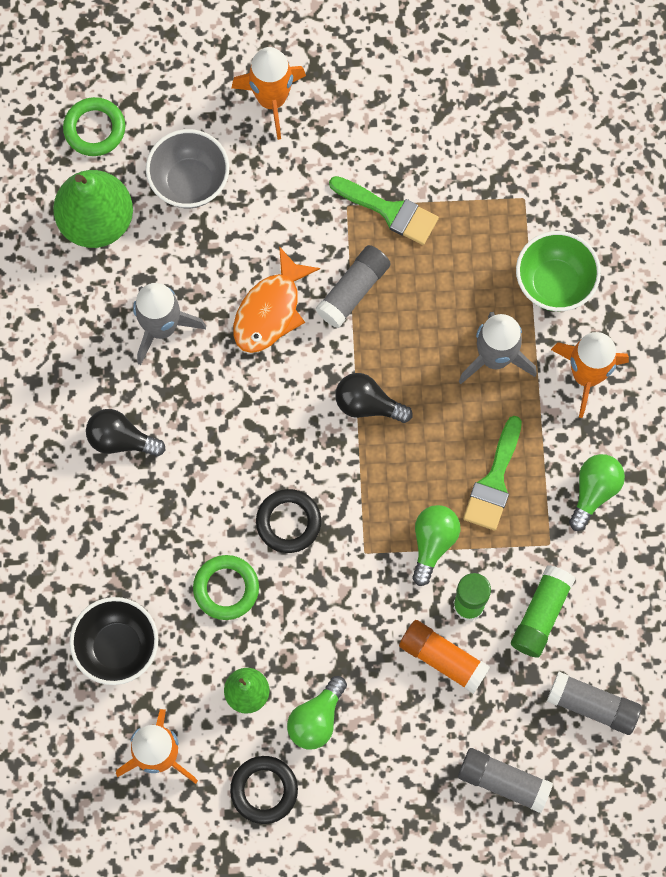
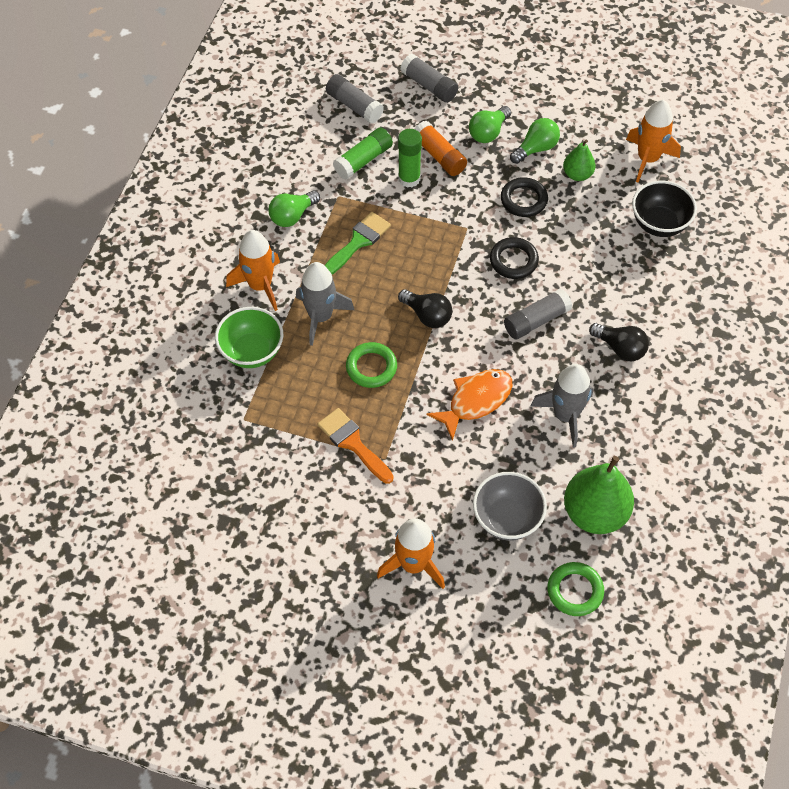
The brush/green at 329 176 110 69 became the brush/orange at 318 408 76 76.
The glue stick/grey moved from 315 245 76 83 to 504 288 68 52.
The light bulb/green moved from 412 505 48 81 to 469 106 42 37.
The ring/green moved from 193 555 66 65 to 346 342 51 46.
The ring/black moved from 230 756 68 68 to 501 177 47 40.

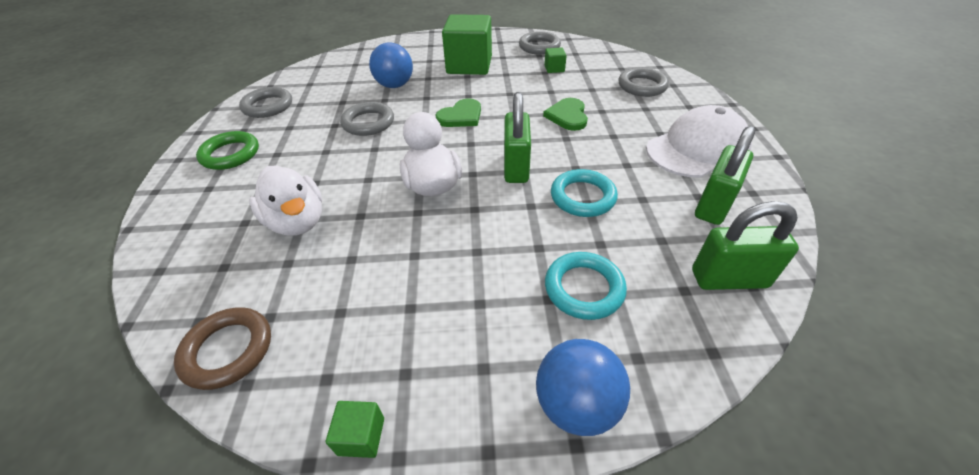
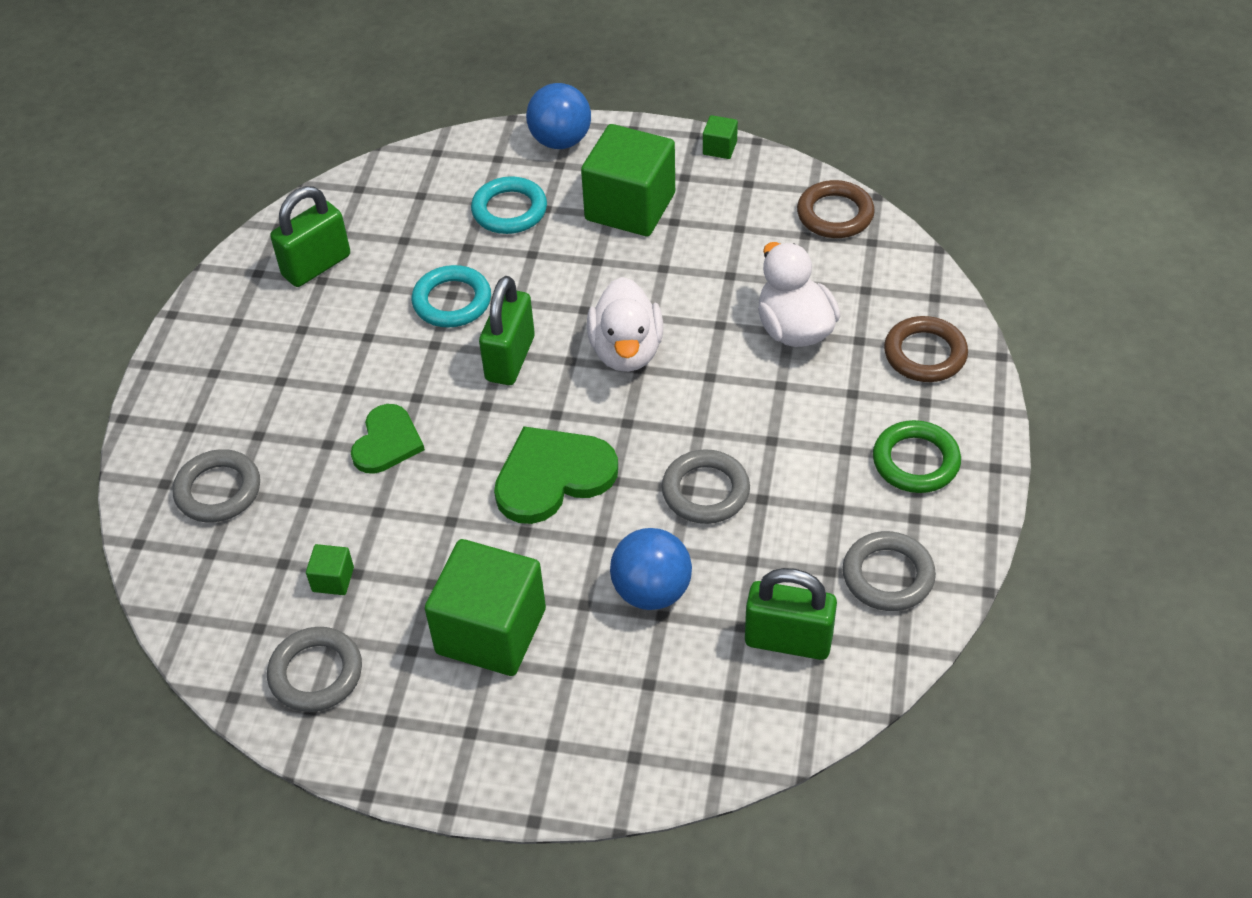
The heart/green at 436 98 45 29 changed to 1.52 times the size.
The cap/white at 646 105 106 73 disappeared.
The padlock/green moved from 692 201 107 89 to 745 568 92 92.
The cube/green at 581 124 94 112 appeared.
The ring/brown at 884 316 84 66 appeared.

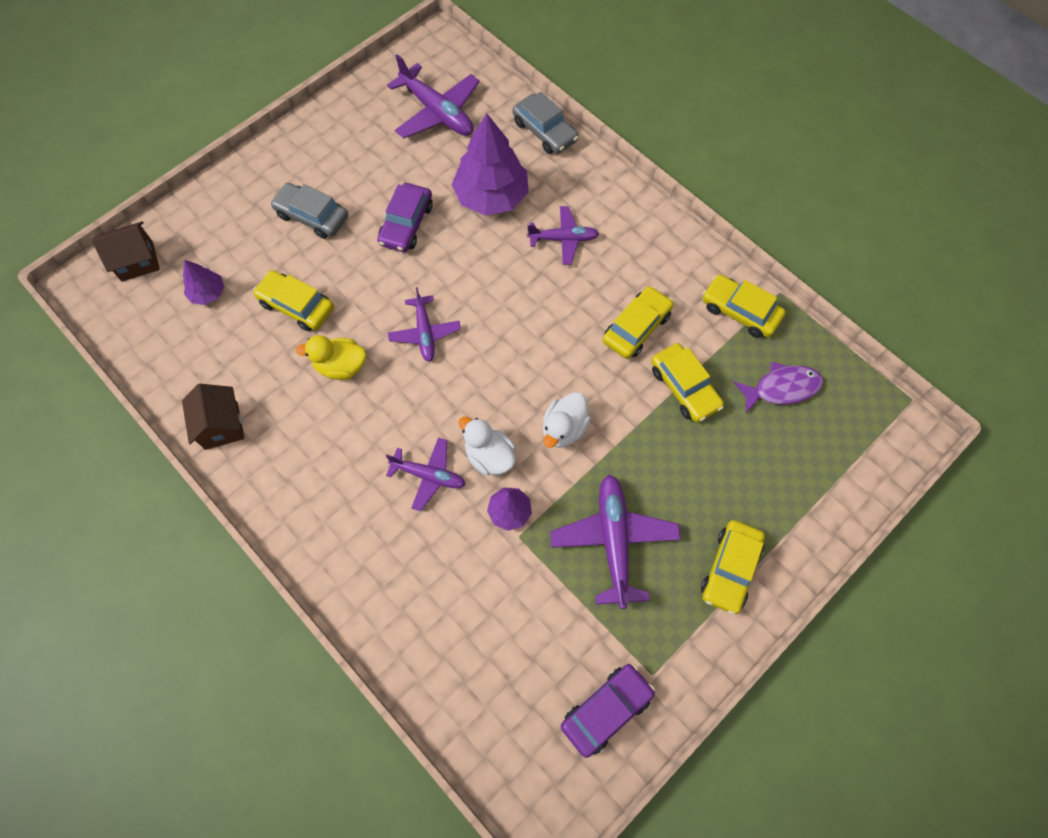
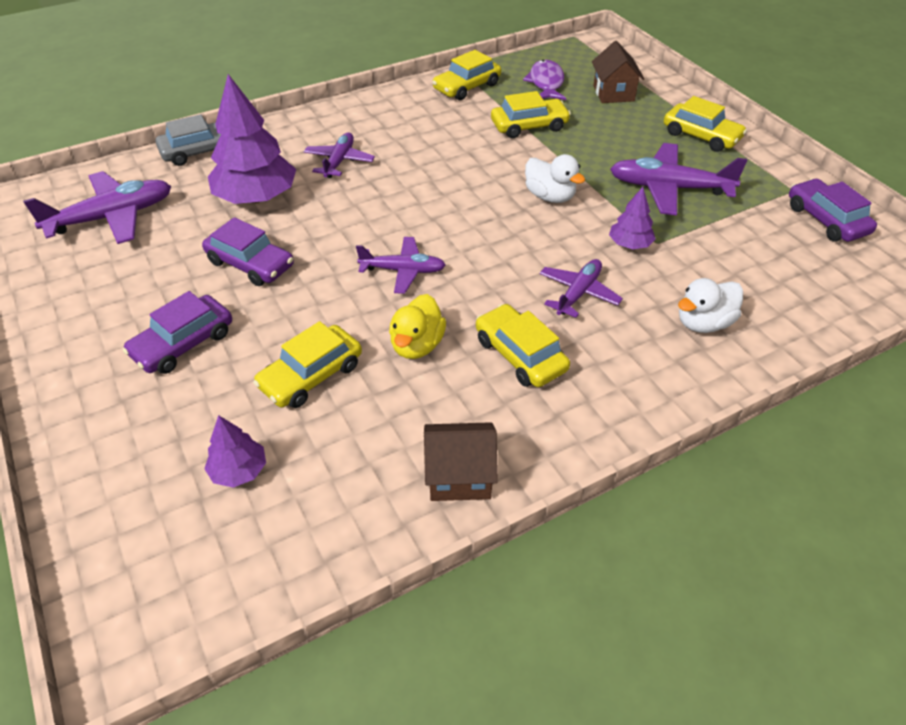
The car/grey at 270 183 78 56 became the car/purple at 123 291 109 83.
The house/brown moved from 92 221 68 61 to 592 41 52 62.
The car/yellow moved from 603 286 71 73 to 476 304 94 83.
The duck/white moved from 459 417 57 59 to 678 278 65 55.

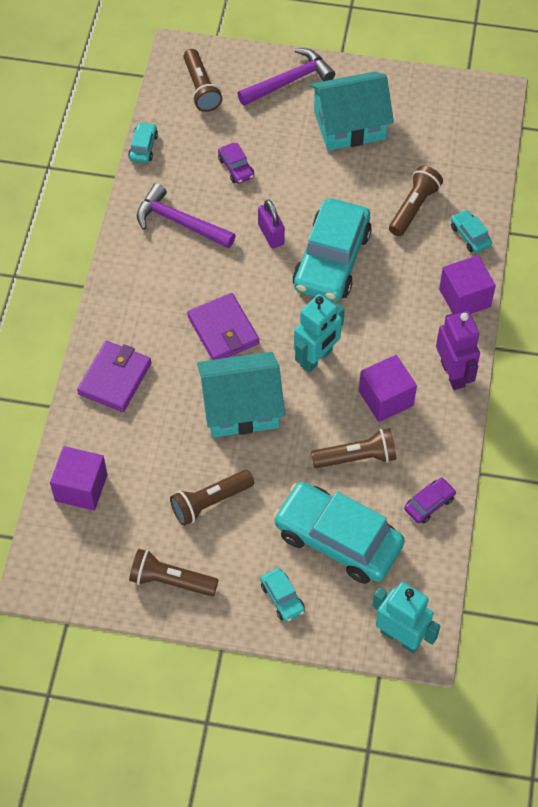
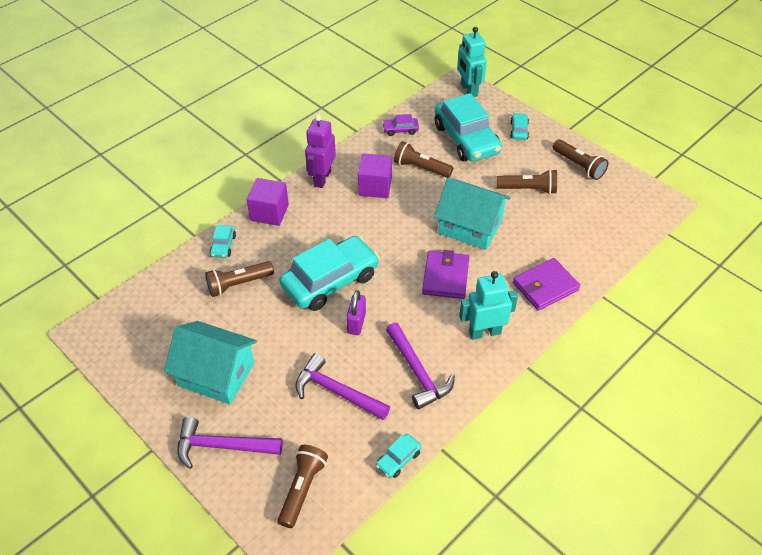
The car/purple at 218 143 36 41 was replaced by the hammer/purple at 295 353 95 67.
The robot/turquoise moved from 294 294 51 79 to 459 271 59 69.
The cube/purple at 50 446 57 65 disappeared.

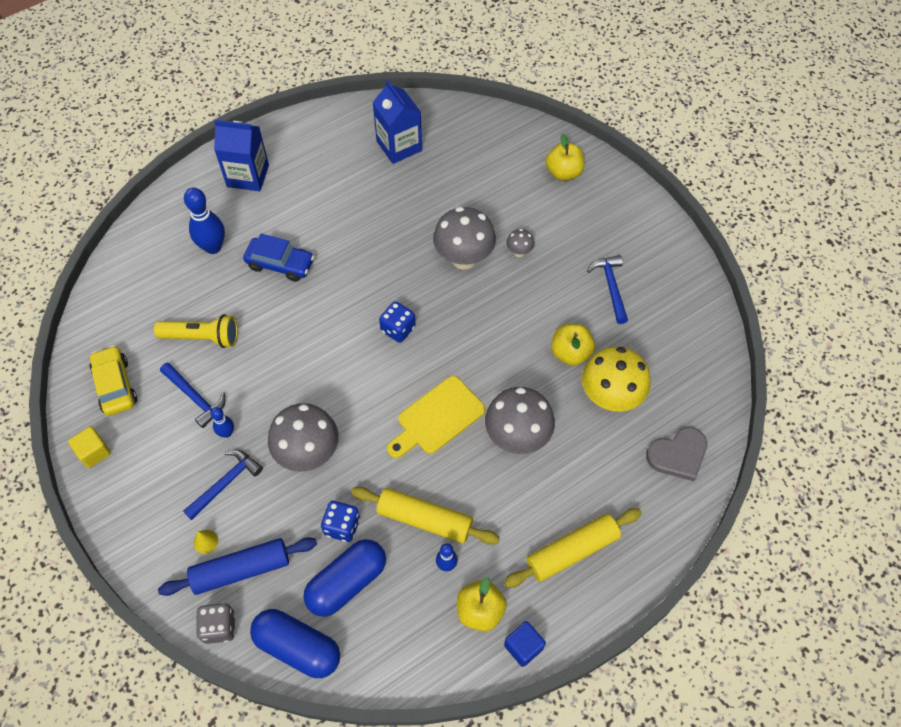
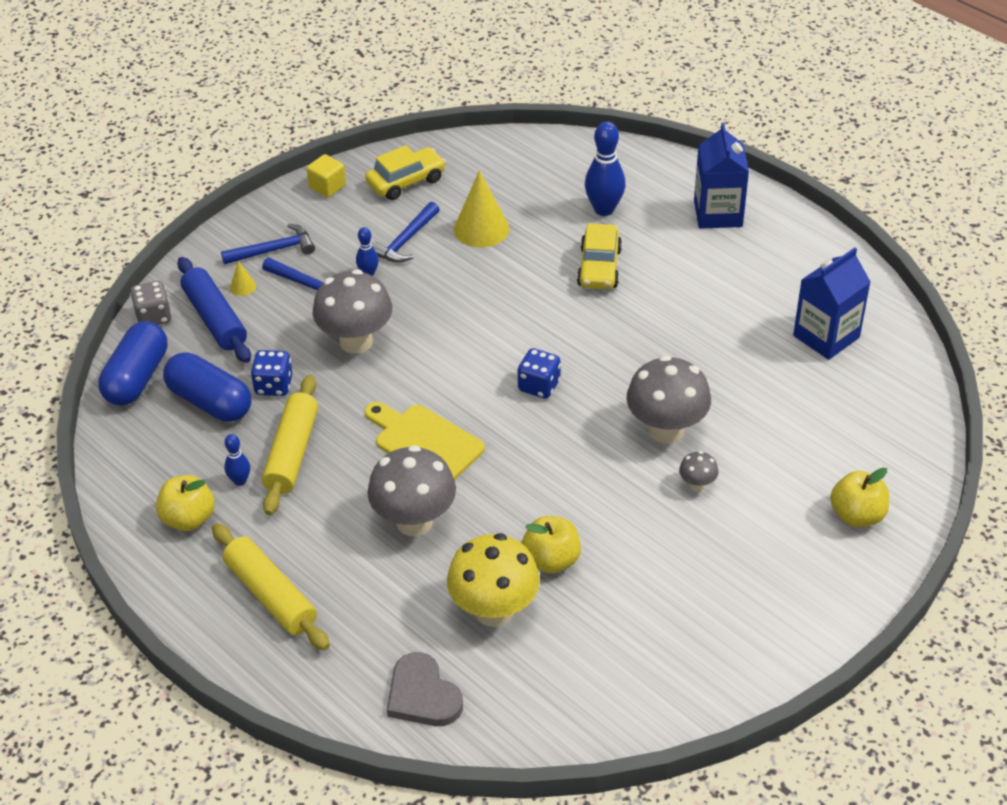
The car/blue at 243 234 71 48 became the car/yellow at 577 223 45 66.
The hammer/blue moved from 587 255 41 69 to 221 224 94 41.
The flashlight/yellow at 154 314 84 34 was replaced by the cone/yellow at 454 170 55 78.
The cube/blue at 504 621 42 46 disappeared.

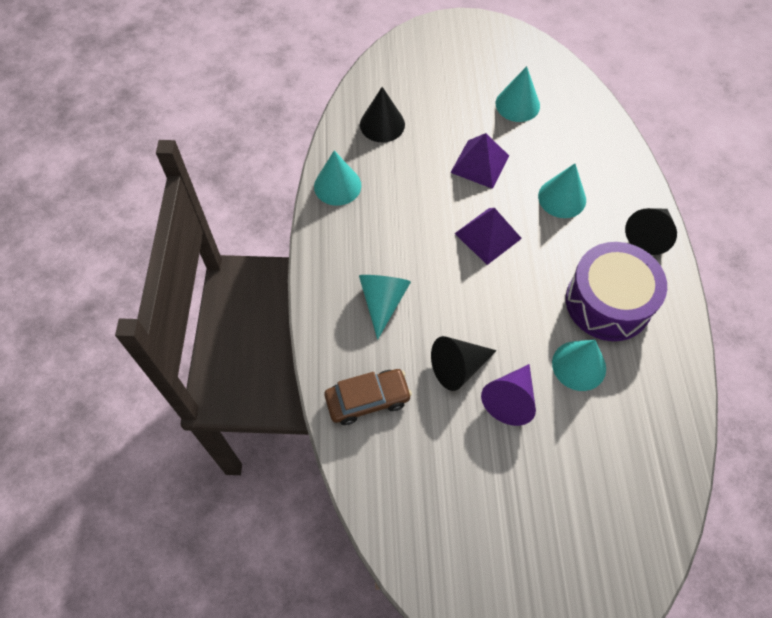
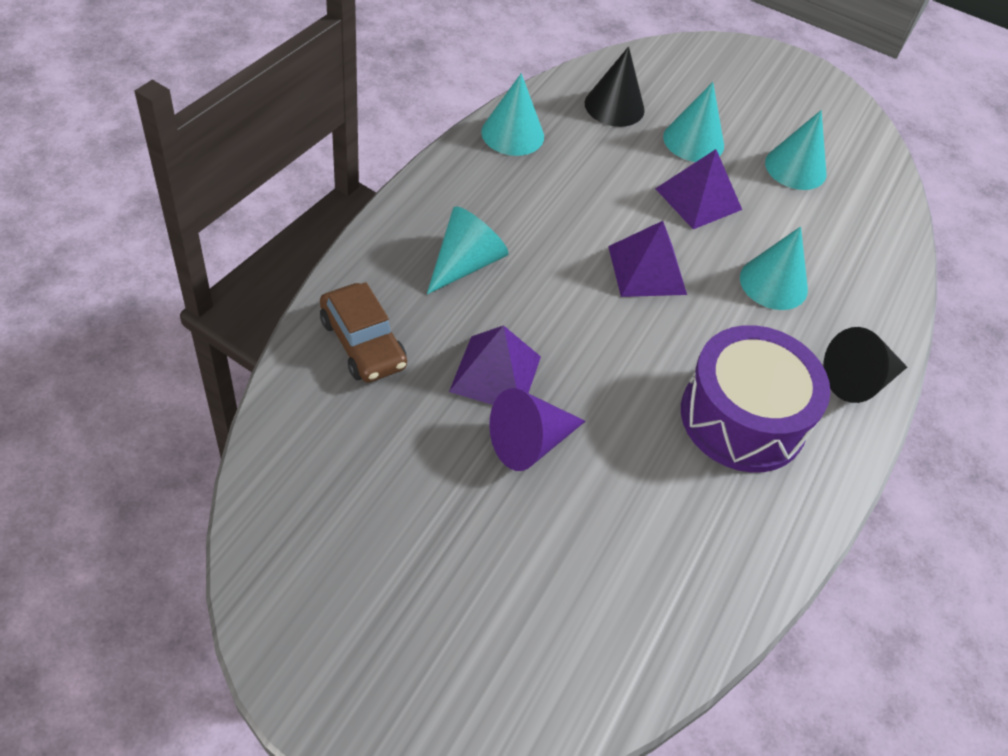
The cone/black at 431 336 66 55 was replaced by the pyramid/purple at 449 325 92 80.
The cone/turquoise moved from 552 340 54 51 to 663 82 61 80.
The car/brown at 325 369 87 56 turned 45 degrees clockwise.

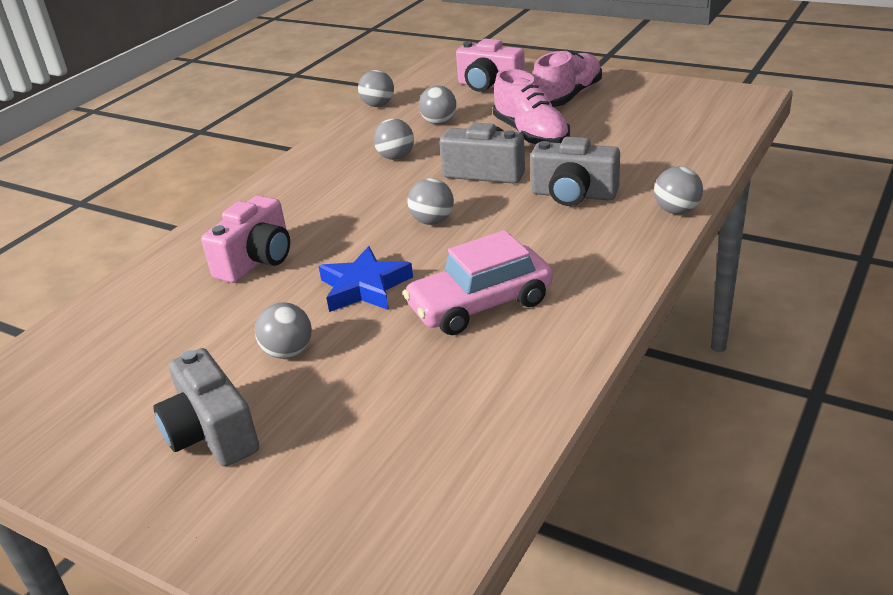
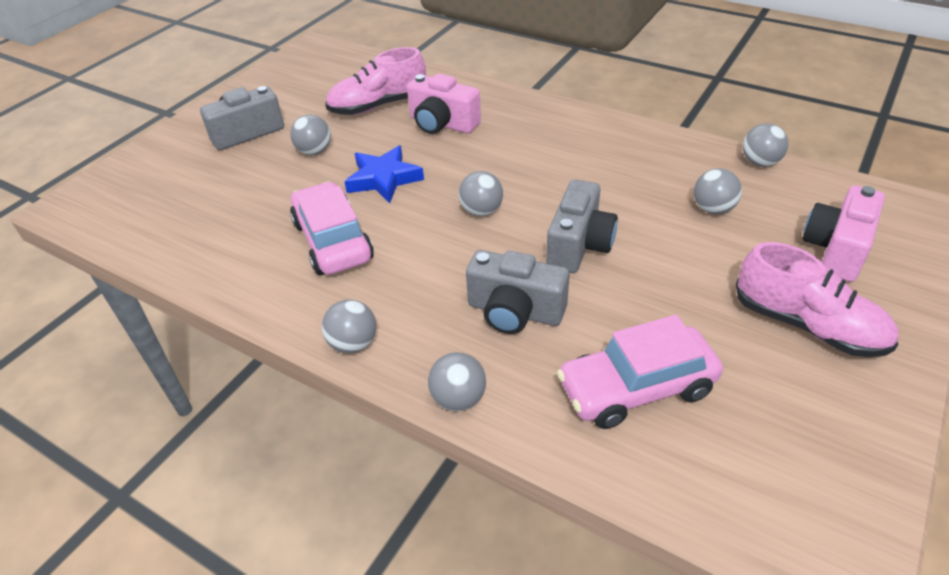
The shoe/pink moved from 493 69 77 76 to 325 47 101 68.
The ball/grey moved from 374 119 40 41 to 322 299 54 54.
The camera/grey at 530 137 90 69 turned 90 degrees counterclockwise.
The car/pink at 557 315 166 114 appeared.

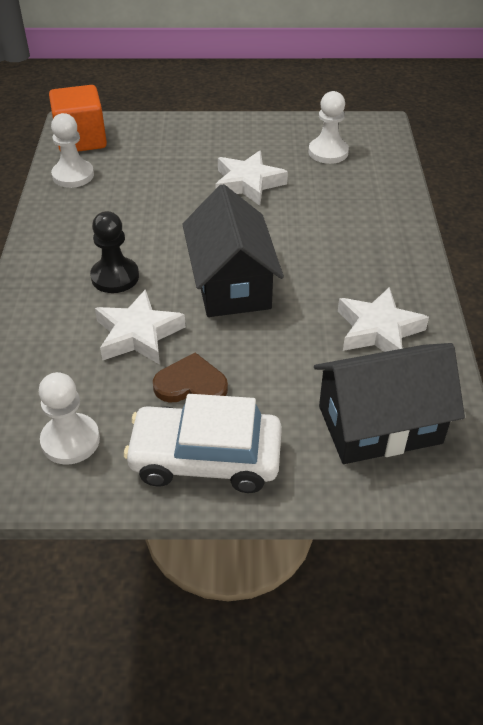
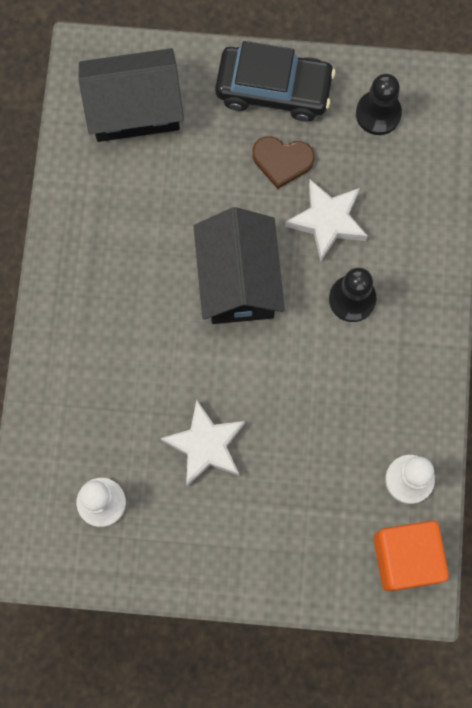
The star/white at 338 287 91 65 disappeared.
The pawn/white at 39 372 61 93 became the pawn/black at 356 74 46 61.
The car/white at 124 394 158 99 became the car/black at 215 41 120 81.

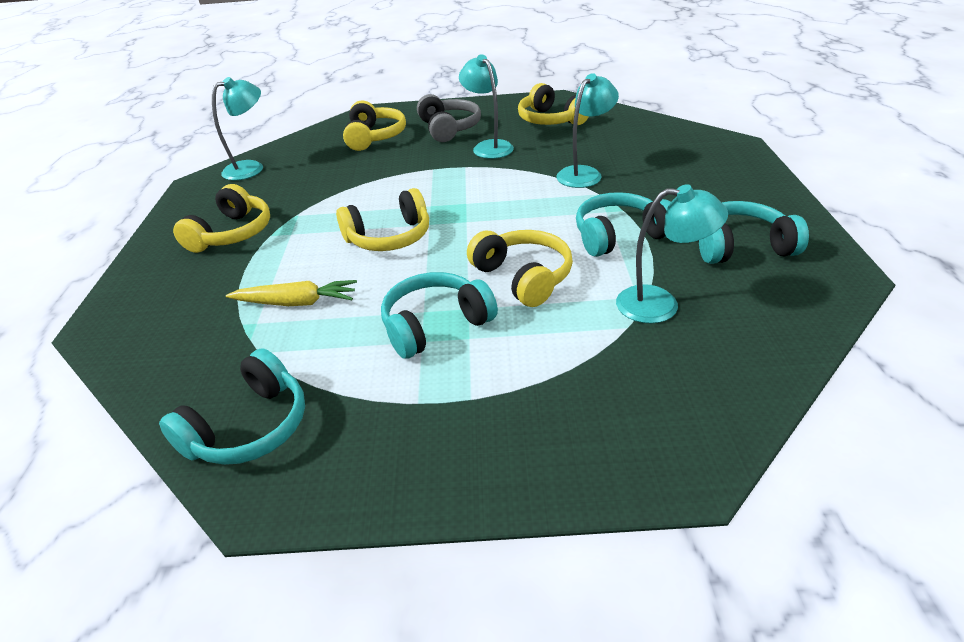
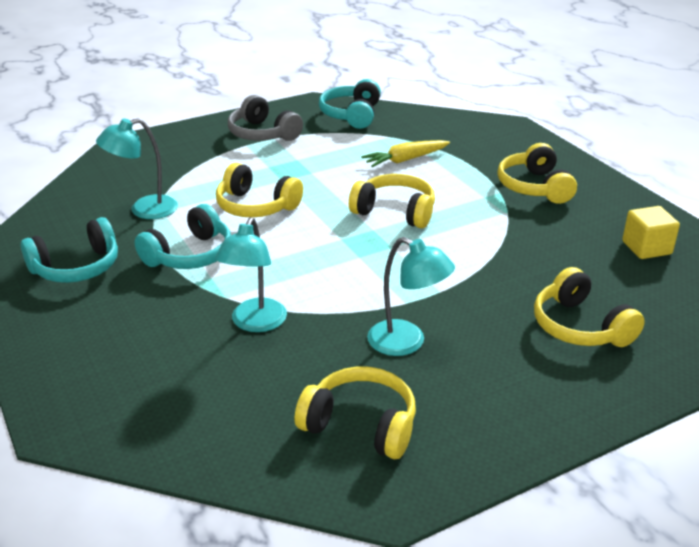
The lamp/turquoise at 212 77 51 103 was replaced by the cube/yellow at 622 206 58 53.
The headphones/grey moved from 417 94 64 48 to 228 95 75 46.
The headphones/yellow at 336 188 93 63 turned 75 degrees clockwise.
The headphones/turquoise at 381 272 117 87 disappeared.

